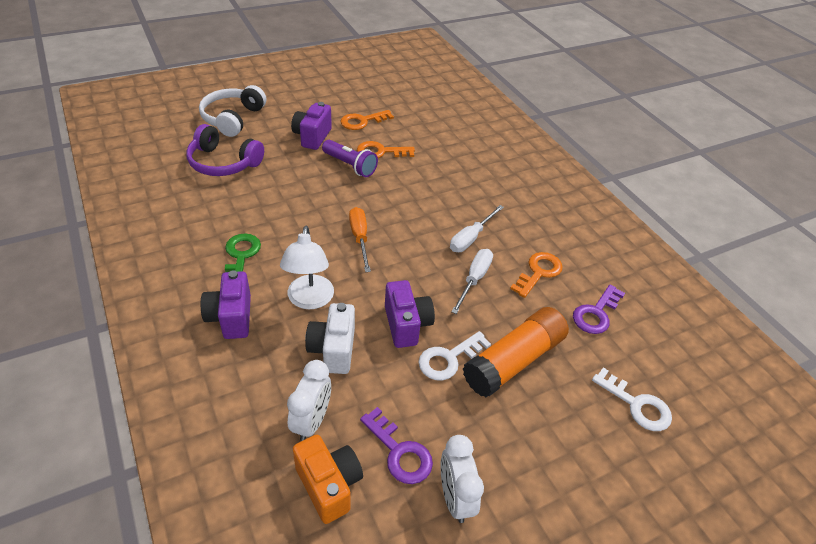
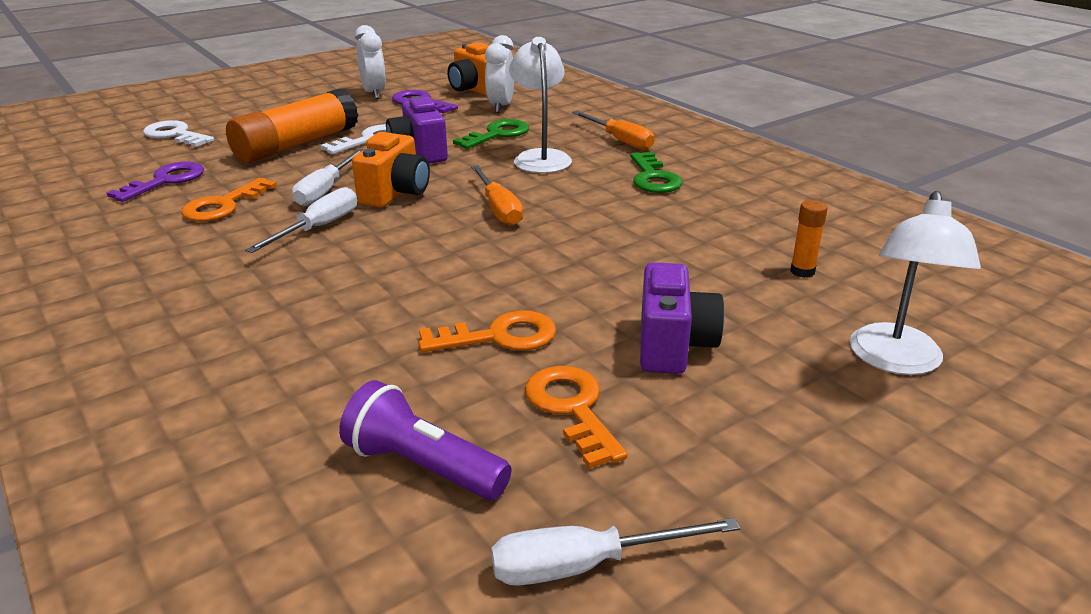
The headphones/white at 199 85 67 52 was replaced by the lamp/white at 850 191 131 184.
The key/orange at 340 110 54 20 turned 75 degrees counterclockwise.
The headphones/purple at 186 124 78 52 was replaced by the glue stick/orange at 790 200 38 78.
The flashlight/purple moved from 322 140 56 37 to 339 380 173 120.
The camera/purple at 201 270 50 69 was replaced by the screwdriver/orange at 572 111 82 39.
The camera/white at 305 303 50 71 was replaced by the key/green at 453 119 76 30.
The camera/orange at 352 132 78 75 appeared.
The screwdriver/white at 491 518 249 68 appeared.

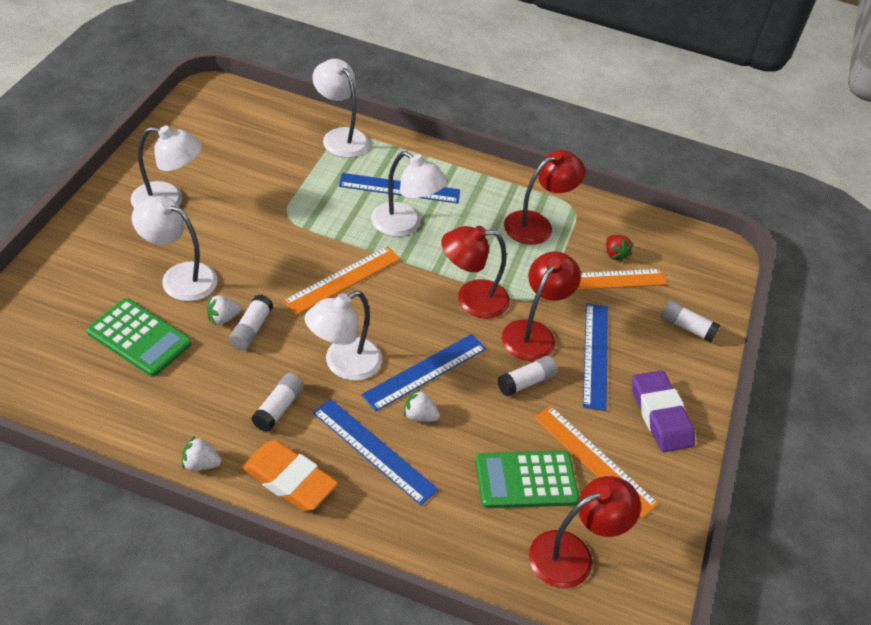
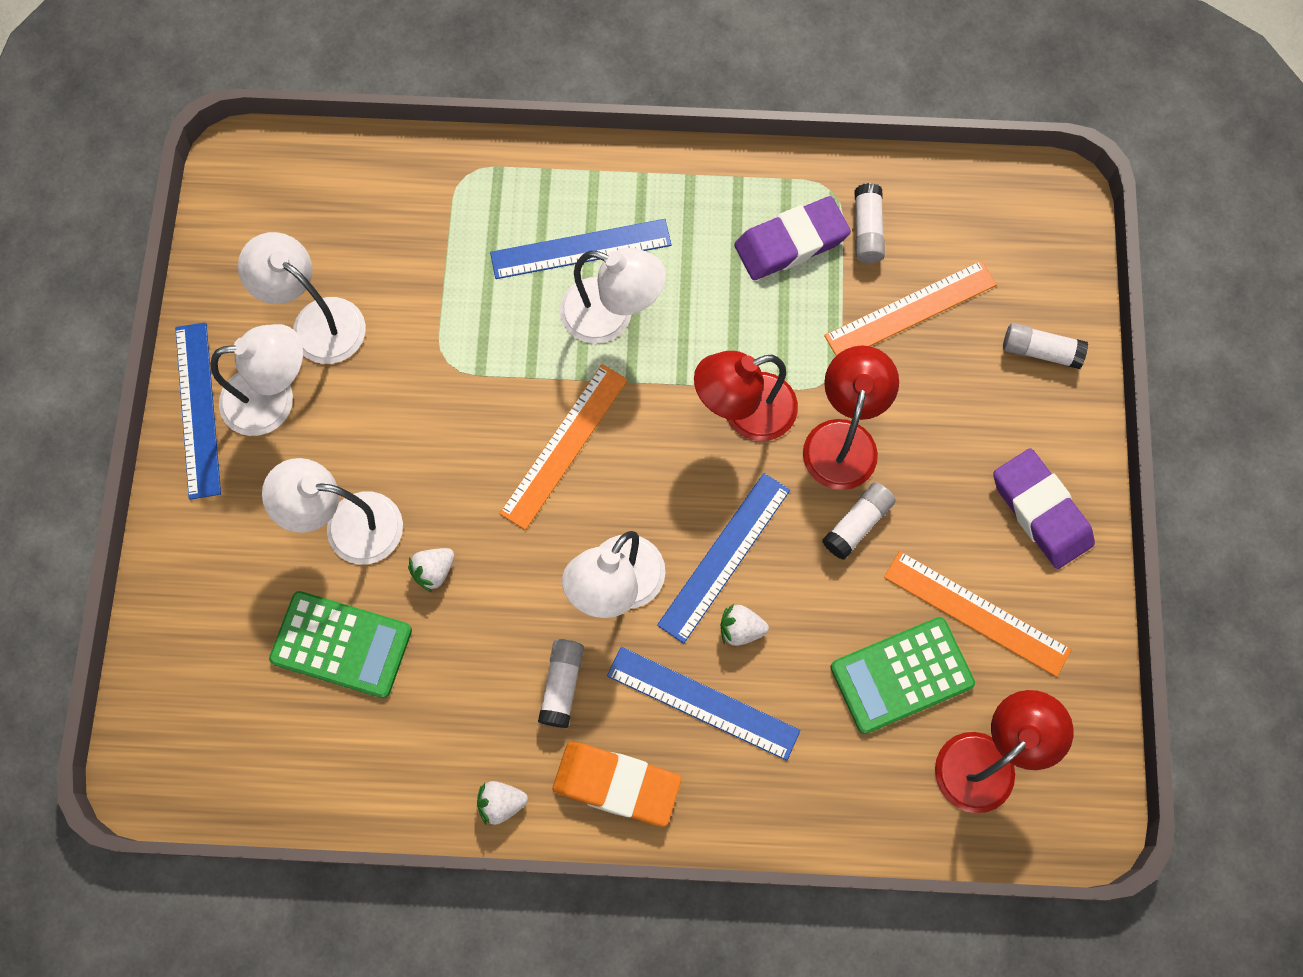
The lamp/white moved from 312 59 57 99 to 238 232 128 132.
The lamp/red at 504 150 81 95 was replaced by the eraser/purple at 734 196 117 84.
The strawberry/red at 606 235 28 28 disappeared.
The glue stick/white moved from 229 294 44 56 to 855 183 30 80.
The ruler/blue moved from 583 303 25 108 to 175 322 46 178.

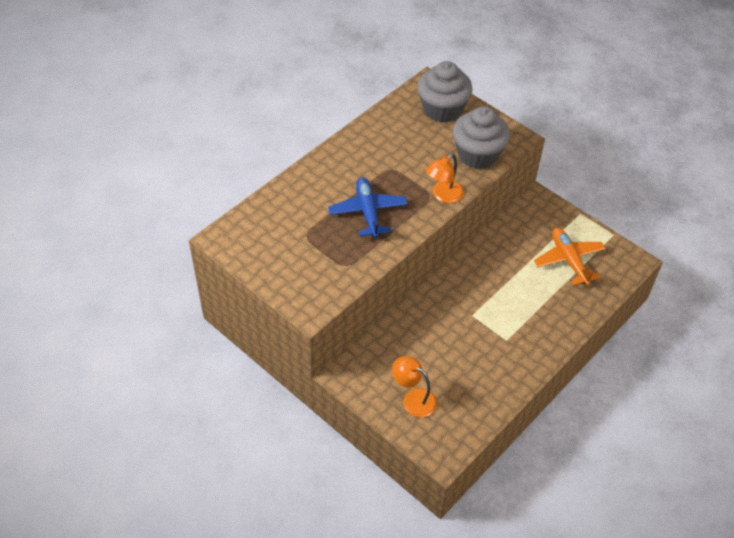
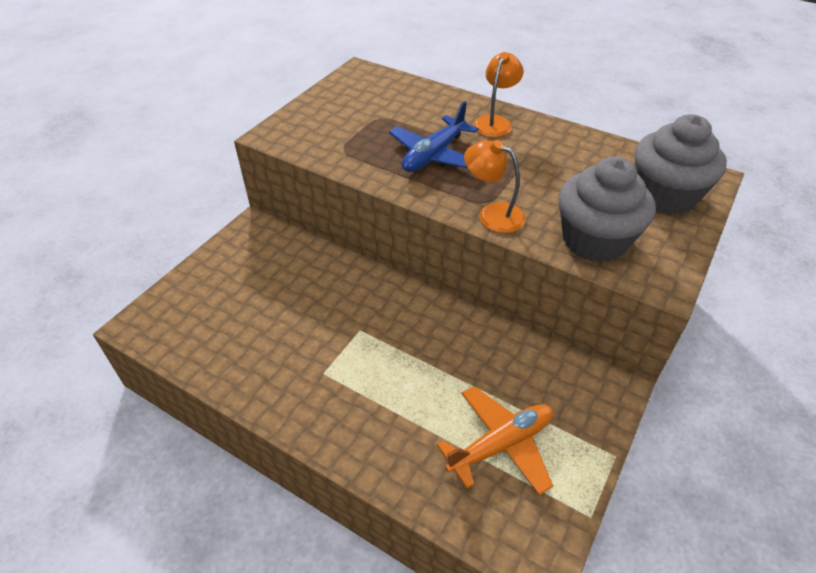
The plane/blue at 328 177 80 61 turned 150 degrees clockwise.
The lamp/orange moved from 392 356 45 61 to 473 52 51 85.

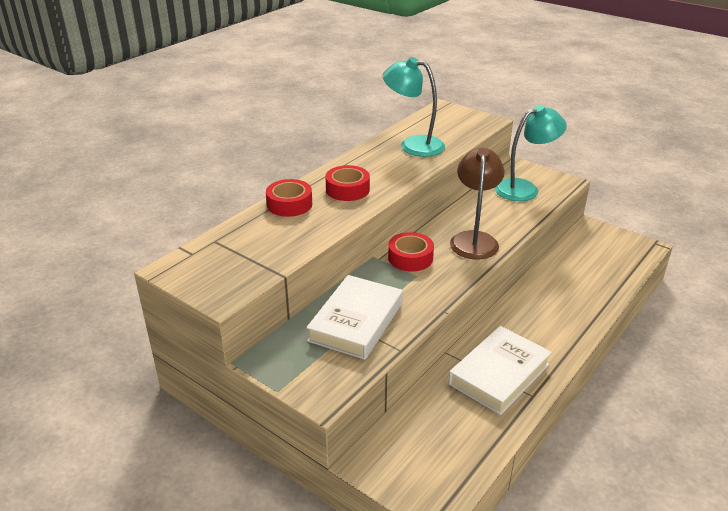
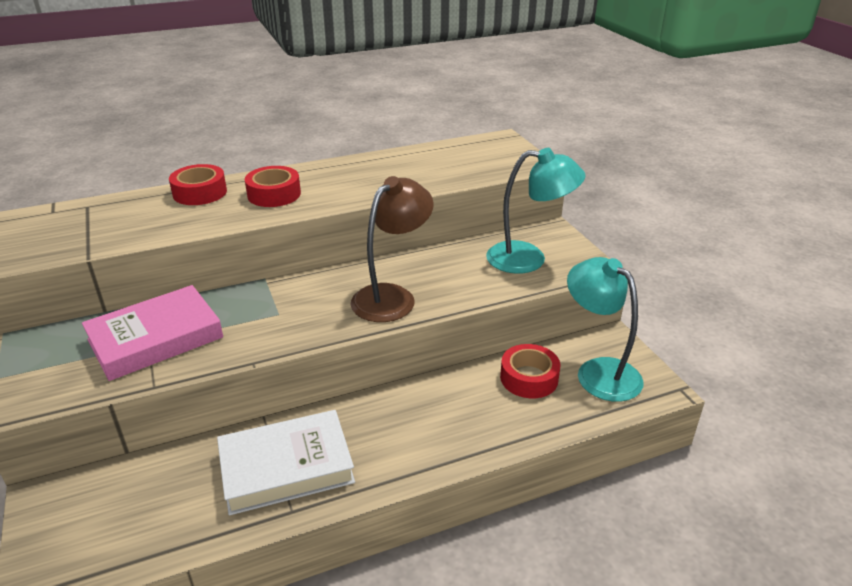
The lamp/turquoise moved from 383 57 62 100 to 567 257 77 145.
The tape/red moved from 388 232 46 40 to 500 344 61 54.
The book/white at 306 275 97 85 became the book/pink at 82 285 141 96.

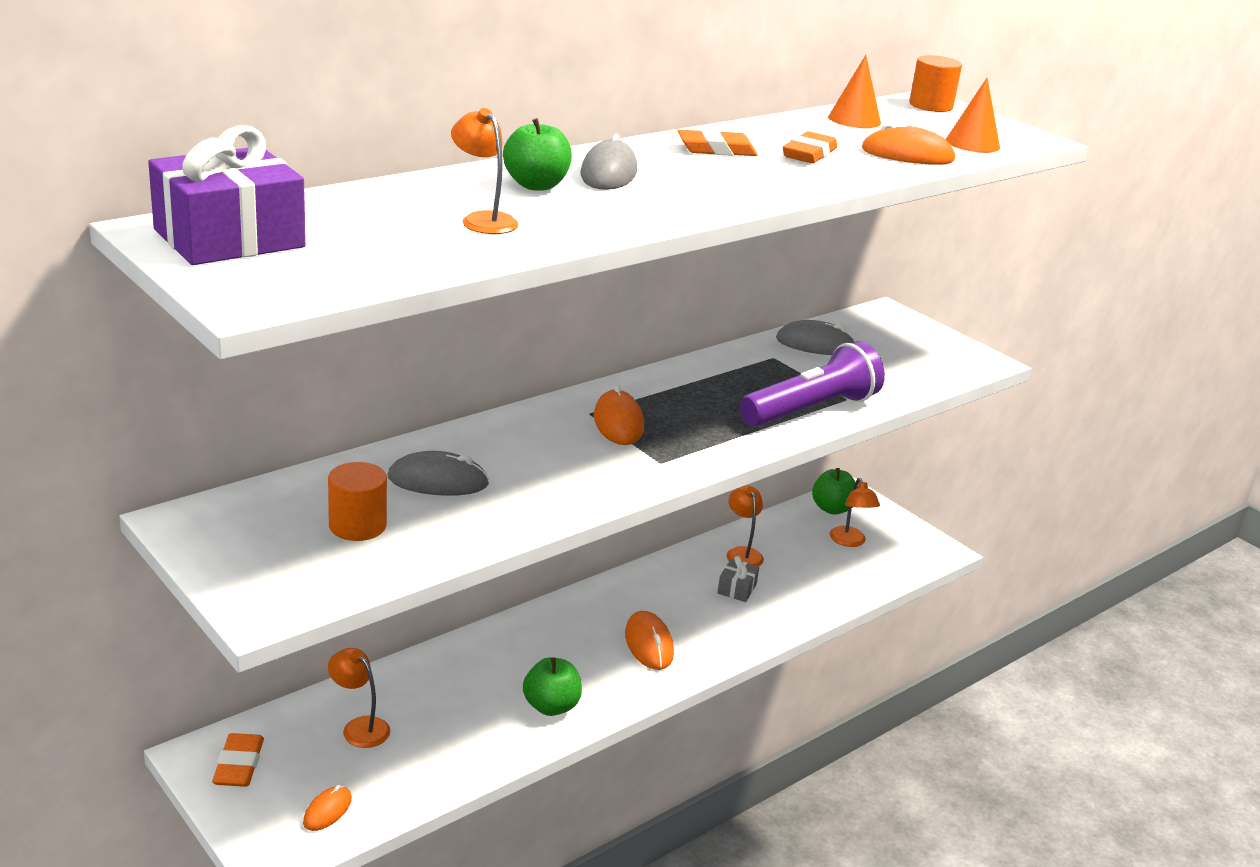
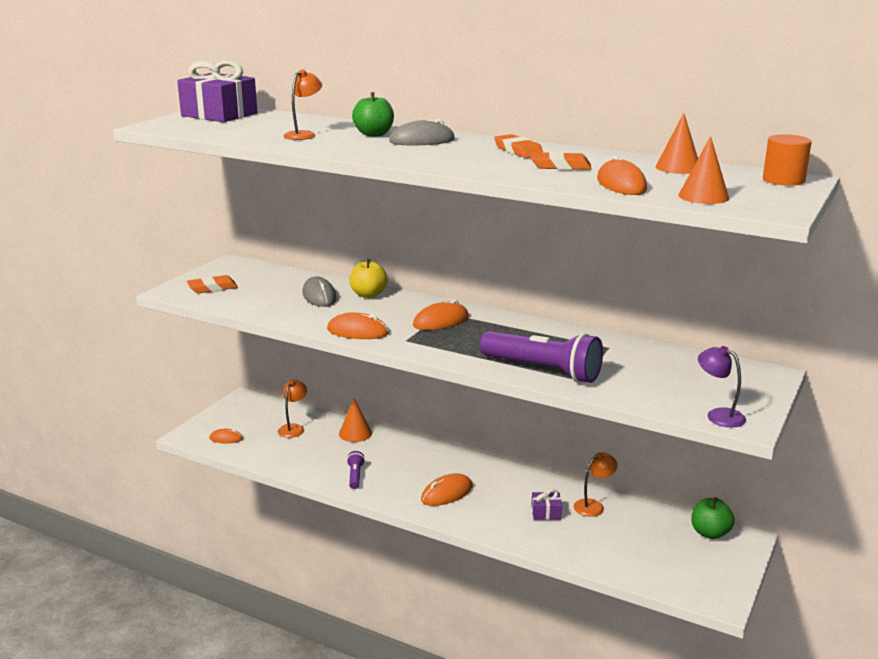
The mouse/grey at 776 320 80 35 disappeared.
The cylinder/orange at 328 462 59 79 disappeared.
The lamp/orange at 830 478 50 69 disappeared.
The gift/grey at 717 556 42 46 became the gift/purple at 531 489 31 31.
The apple/green at 523 657 59 59 was replaced by the flashlight/purple at 347 451 18 38.
The eraser/orange moved from 212 733 52 54 to 187 275 51 19.
The apple/yellow at 350 259 38 39 appeared.
The mouse/orange at 327 312 62 27 appeared.
The lamp/purple at 698 346 48 81 appeared.
The cone/orange at 339 398 33 44 appeared.

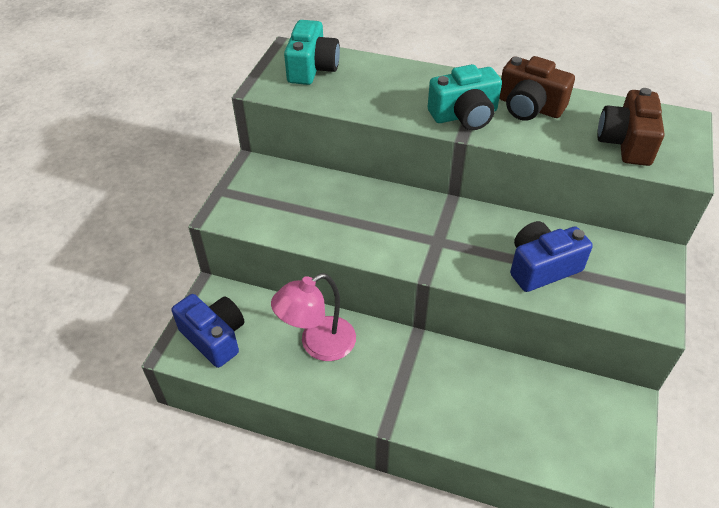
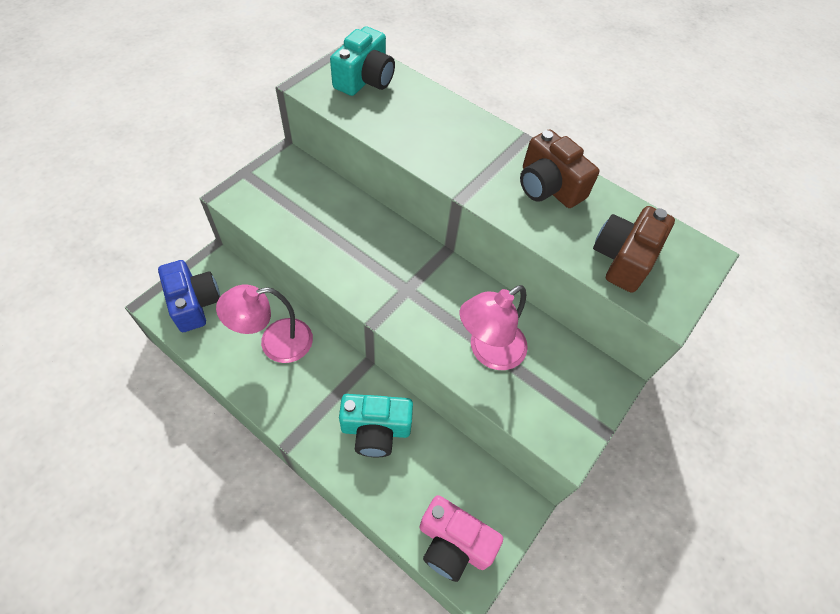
The camera/turquoise moved from 428 64 74 66 to 339 394 74 63.
The camera/blue at 510 221 83 71 was replaced by the lamp/pink at 460 285 68 85.
The camera/pink at 420 495 83 87 appeared.

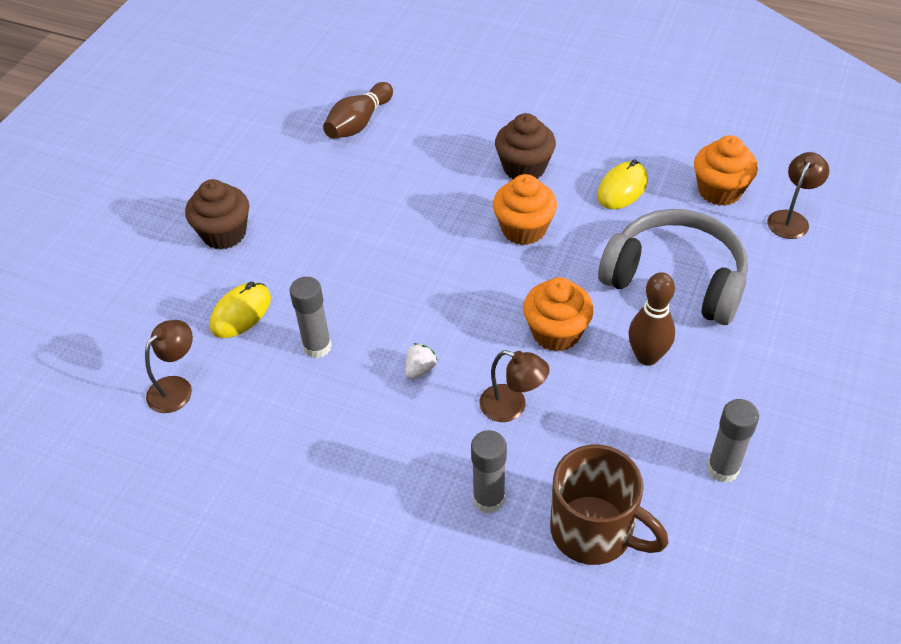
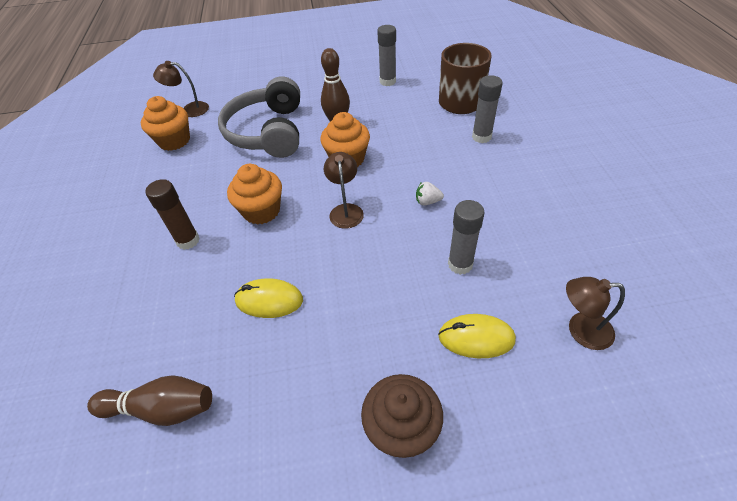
The cupcake/brown at 495 113 61 66 was replaced by the glue stick/brown at 146 179 54 71.
The mouse/yellow moved from 597 159 51 50 to 234 278 69 40.
The lamp/brown moved from 479 350 70 72 to 324 152 40 77.

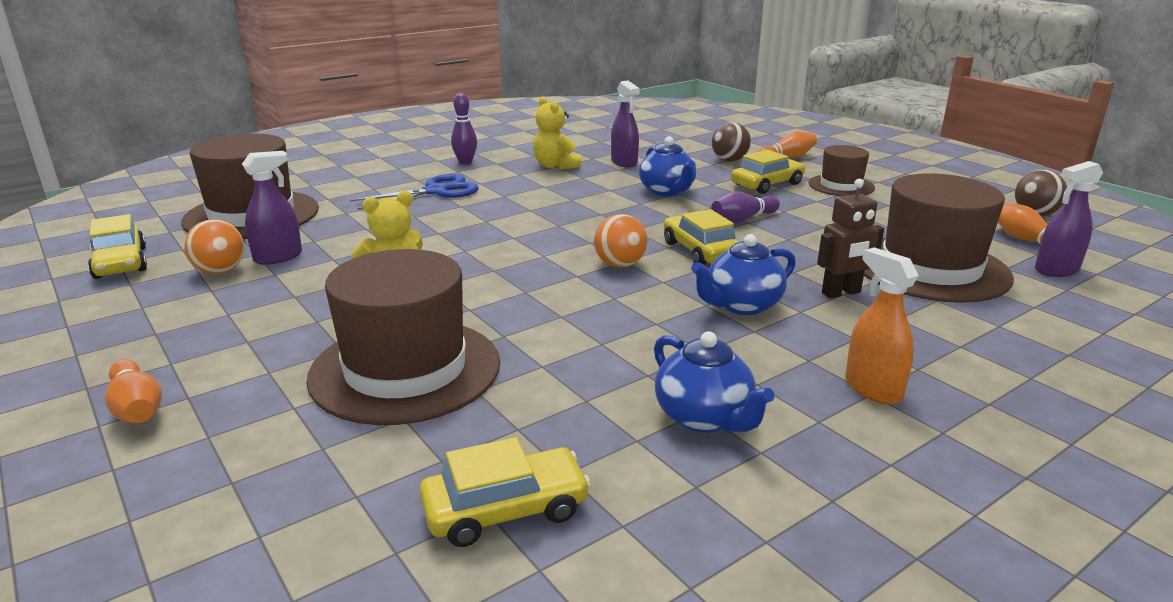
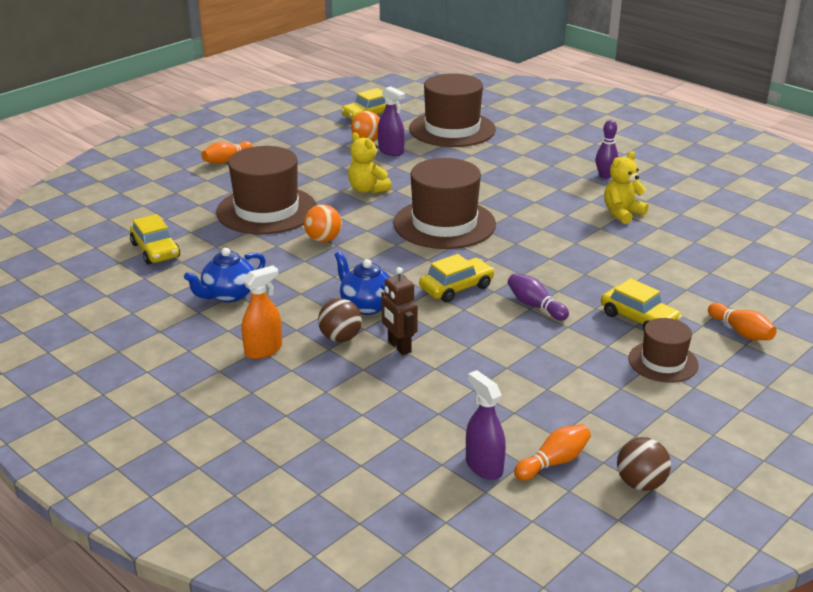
The spray bottle/purple at 611 81 29 87 disappeared.
The ball/brown moved from 712 122 39 40 to 318 298 44 44.
The teapot/blue at 639 136 57 61 disappeared.
The hat/brown moved from 864 173 150 130 to 393 158 103 91.
The scissors/blue at 350 174 129 36 disappeared.
The ball/orange moved from 594 214 54 54 to 304 205 38 37.

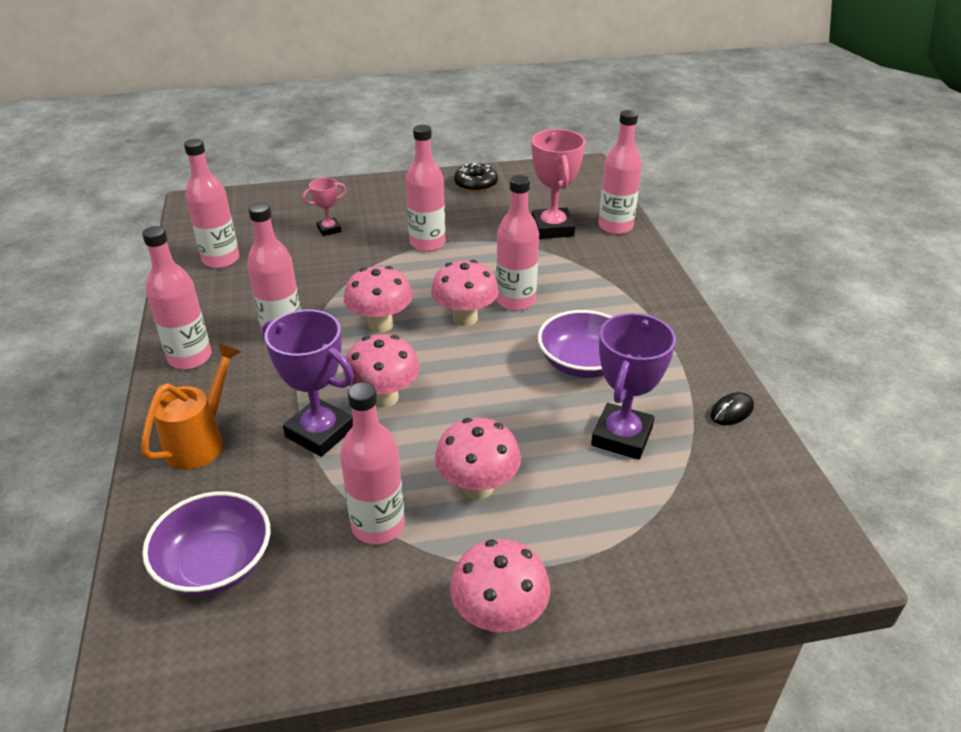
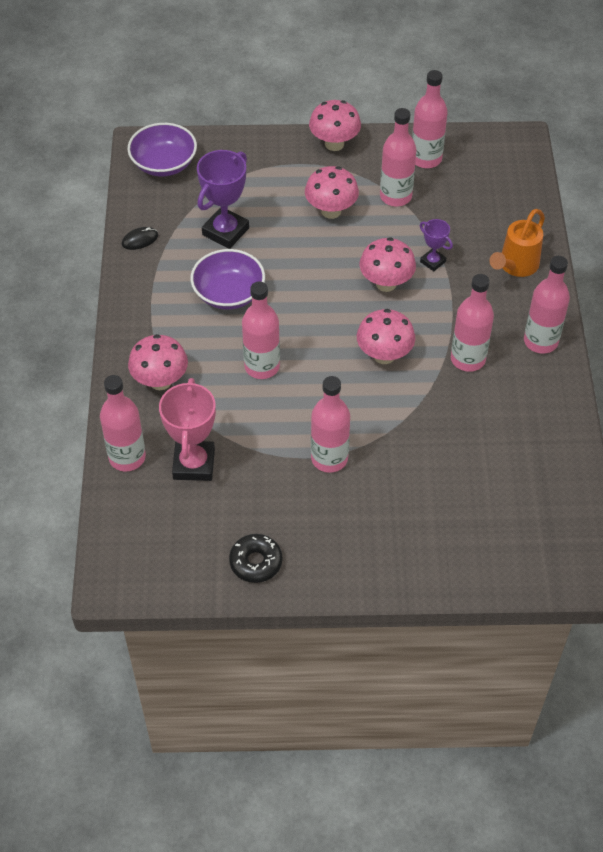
The bottle/pink moved from 184 139 55 129 to 412 70 36 98.
The trophy/pink at 302 178 44 58 disappeared.
The mushroom/pink moved from 431 260 68 66 to 128 334 60 56.
The trophy/purple at 262 309 92 148 changed to 0.53 times the size.
The bowl/purple moved from 142 491 128 105 to 127 123 70 53.

